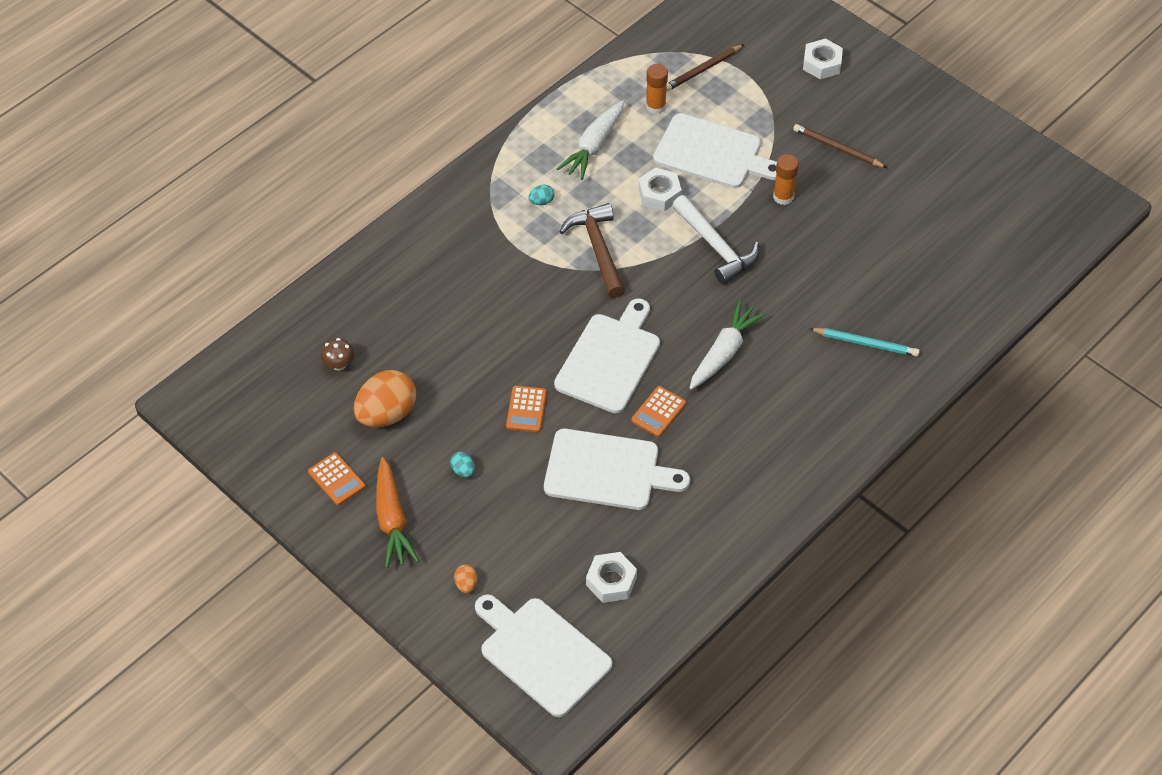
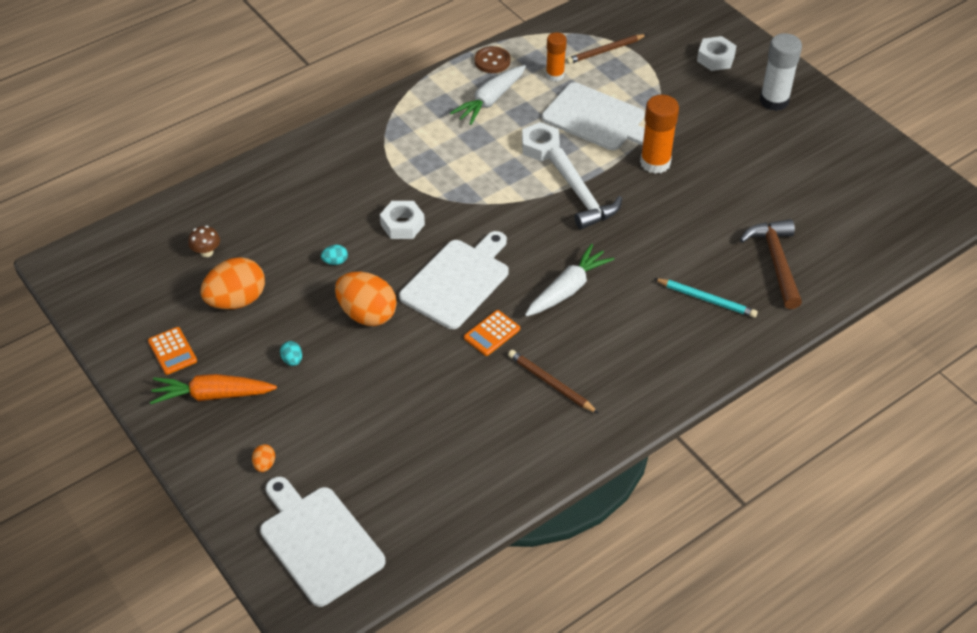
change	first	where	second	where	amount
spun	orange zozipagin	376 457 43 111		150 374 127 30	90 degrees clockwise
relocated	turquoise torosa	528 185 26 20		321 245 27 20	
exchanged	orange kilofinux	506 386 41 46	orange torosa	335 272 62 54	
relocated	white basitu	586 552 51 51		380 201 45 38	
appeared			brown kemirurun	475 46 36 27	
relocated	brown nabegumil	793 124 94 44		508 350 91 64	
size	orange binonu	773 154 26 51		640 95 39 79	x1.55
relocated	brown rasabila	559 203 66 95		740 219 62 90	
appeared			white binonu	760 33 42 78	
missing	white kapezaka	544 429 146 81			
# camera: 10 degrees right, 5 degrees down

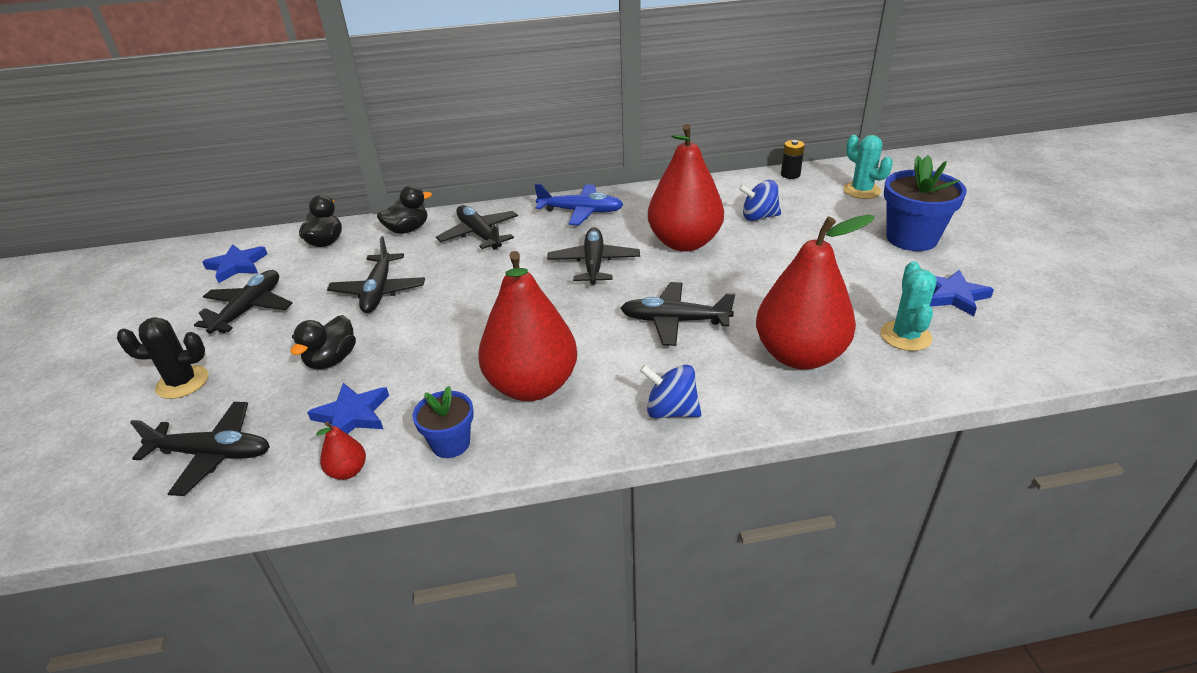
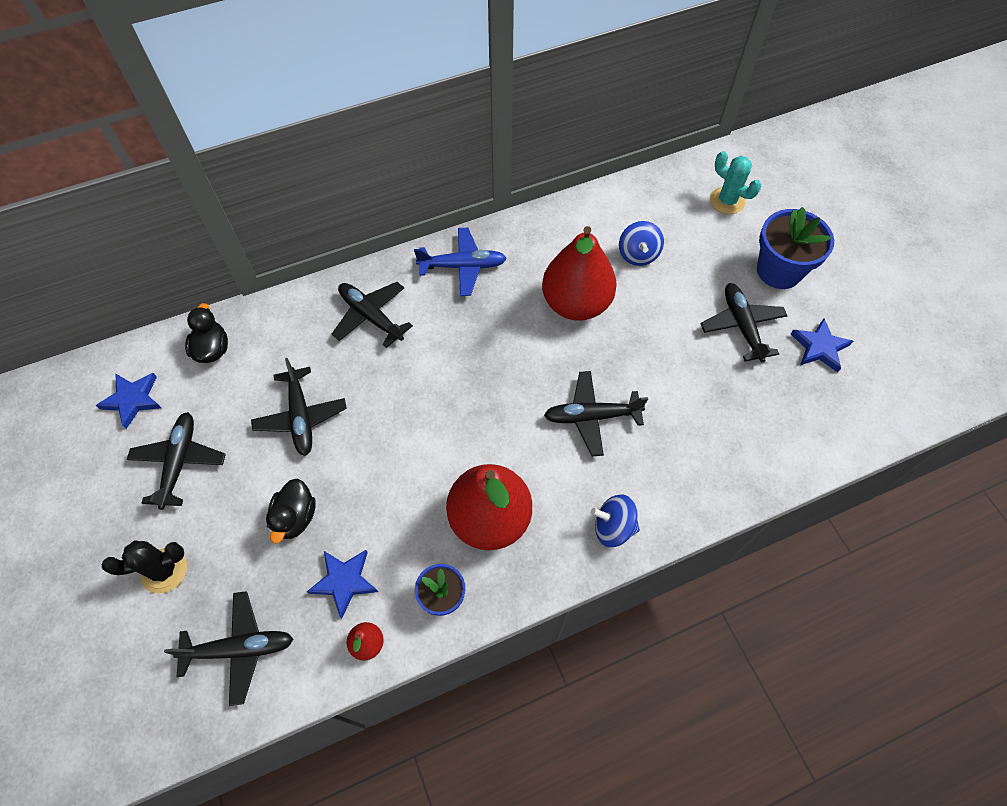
change	first	where	second	where	amount
spun	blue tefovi	739 180 42 41		619 221 45 45	75 degrees counterclockwise
relocated	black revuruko	547 227 93 58		700 283 87 79	
missing	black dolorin	377 185 55 49			
missing	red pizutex	756 214 119 155			
missing	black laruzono	781 140 24 39			
missing	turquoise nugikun	880 261 57 90			
# camera: 15 degrees left, 25 degrees up

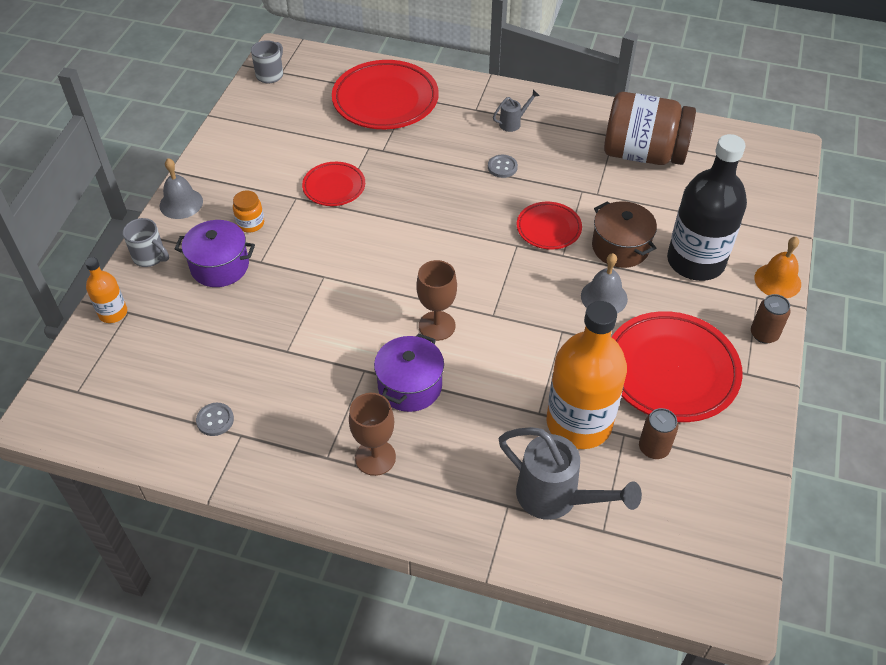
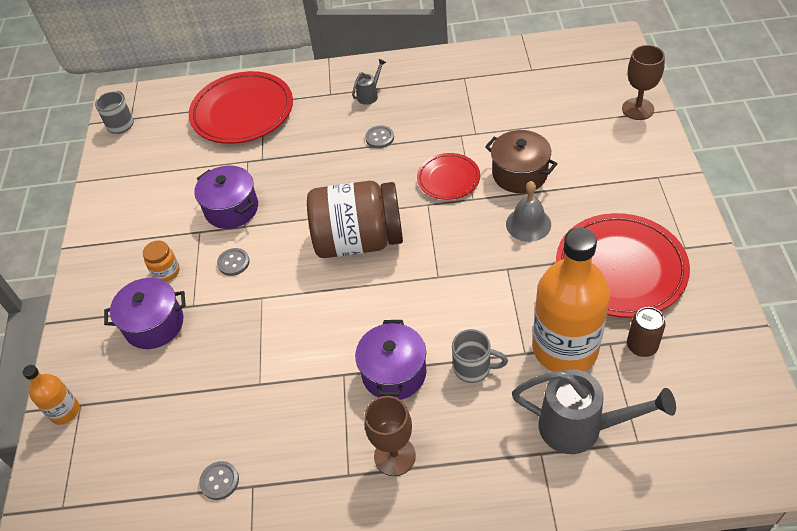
change	first	where	second	where	amount
exchanged	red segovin	302 162 63 44	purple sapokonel	194 166 64 63	
appeared			grey kemirurun	217 248 33 28	
relocated	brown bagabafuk	604 92 92 73		307 181 96 77	
relocated	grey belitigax	123 218 46 49		452 329 56 54	
relocated	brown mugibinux	416 260 41 81		622 45 43 75	
missing	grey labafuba	159 158 44 61			
missing	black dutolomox	667 134 80 147			
missing	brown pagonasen	751 294 40 50			
missing	orange labafuba	755 237 46 61			
# camera: 15 degrees left, 0 degrees up

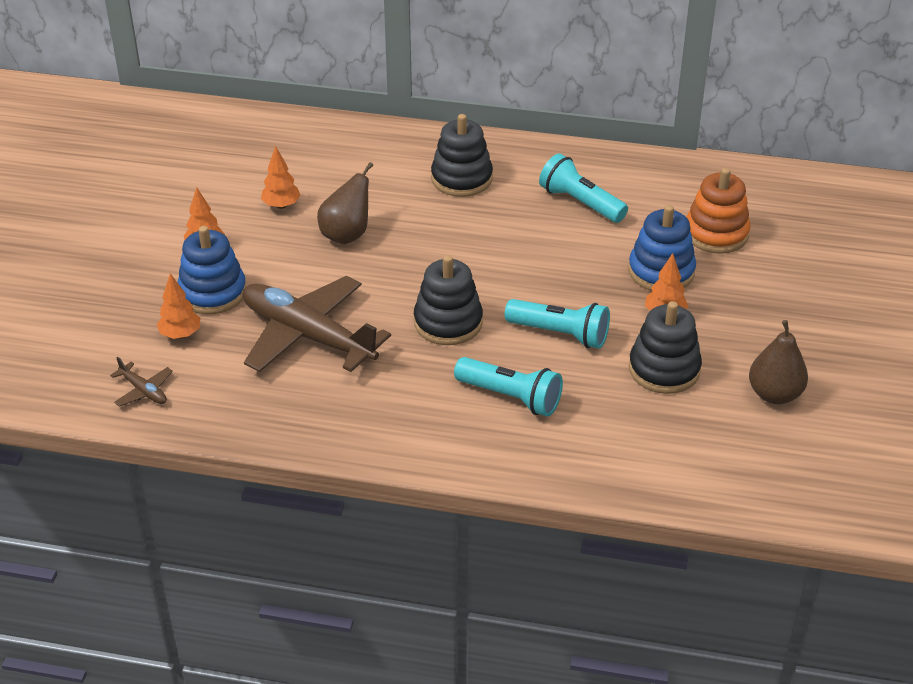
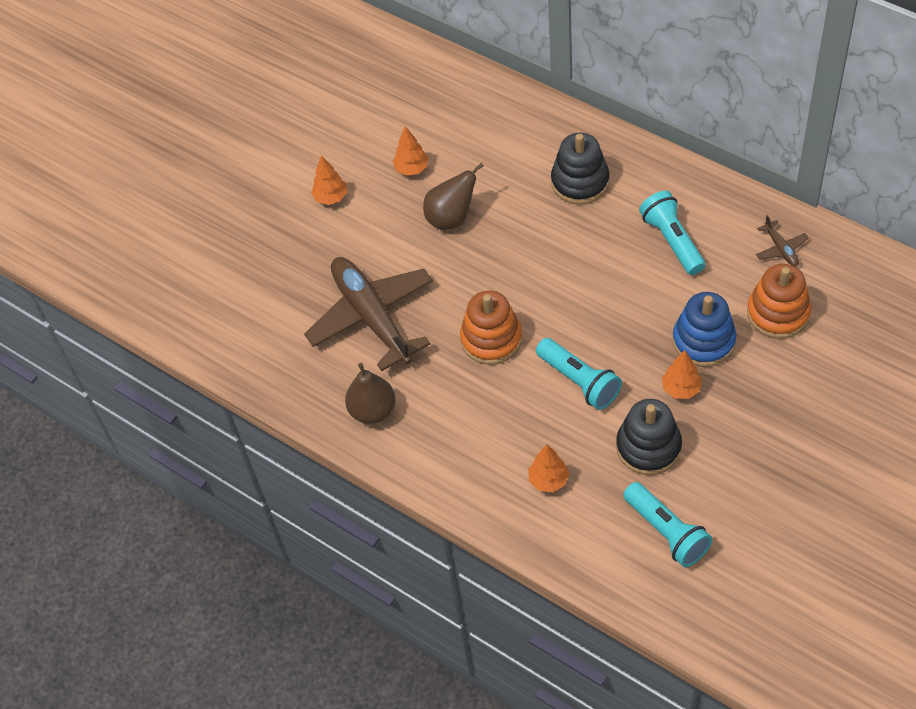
change	first	where	second	where	amount
relocated	brown pizutex	749 320 59 84		345 363 51 61	
colour	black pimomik	414 255 69 90	orange pimomik	460 290 62 75	
relocated	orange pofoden	157 273 43 66		528 444 41 48	
relocated	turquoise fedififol	454 357 109 59		623 482 89 85	
relocated	brown revuruko	110 357 63 50		756 215 53 52	
missing	blue pimomik	177 226 69 88			
# camera: 30 degrees right, 15 degrees up

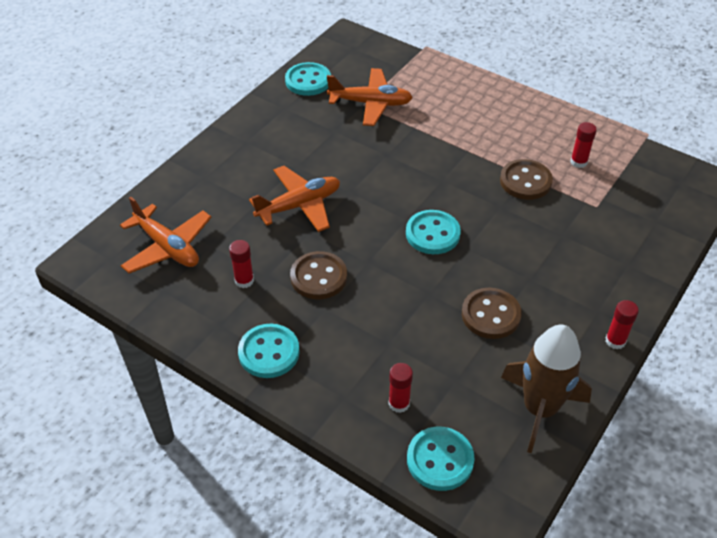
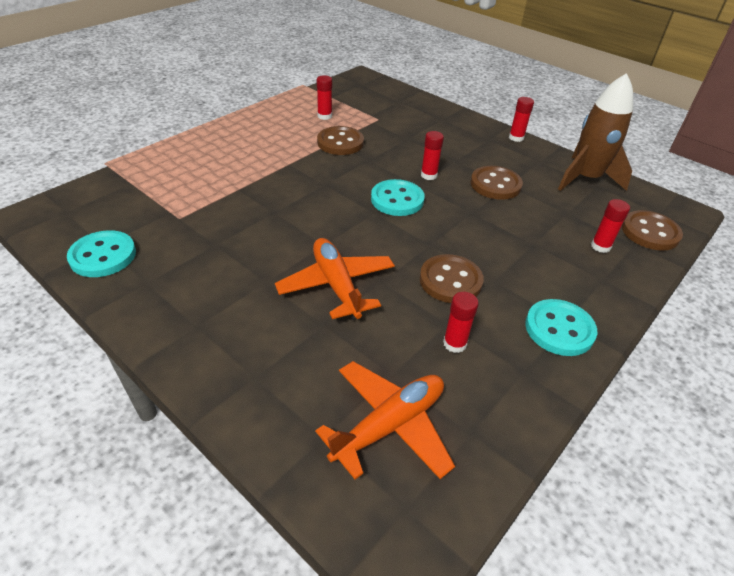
change	first	where	second	where	amount
appeared			red binonu	421 131 23 49	
colour	turquoise kemirurun	407 427 68 64	brown kemirurun	622 210 61 40	
missing	orange revuruko	327 68 86 58			
# camera: 85 degrees left, 5 degrees down

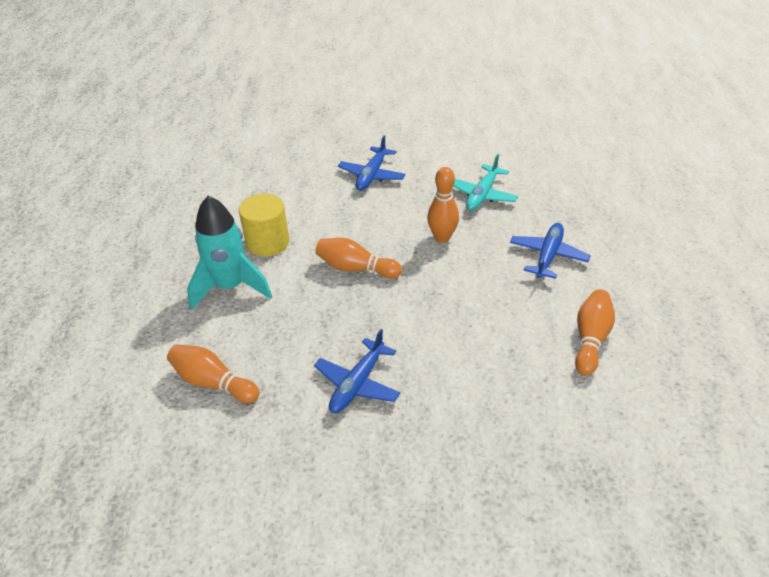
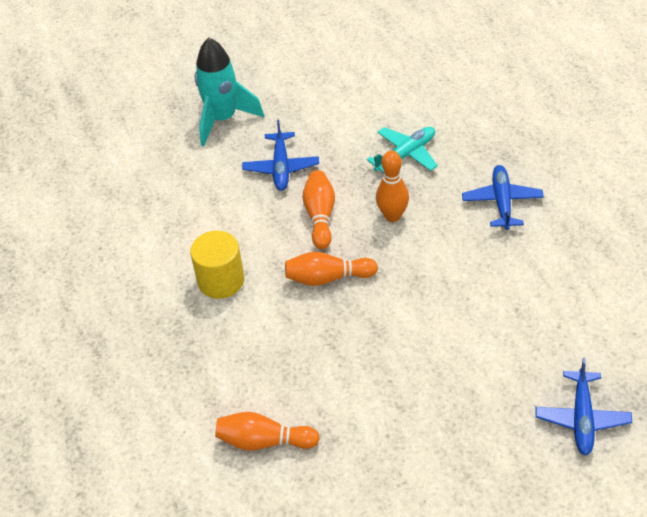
change	first	where	second	where	amount
relocated	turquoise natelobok	187 196 85 114		194 38 70 108	
relocated	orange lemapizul	575 289 40 87		302 170 33 79	
spun	turquoise revuruko	453 154 65 57		367 127 71 46	135 degrees counterclockwise
relocated	blue revuruko	314 329 86 84		536 358 96 98	
# camera: 20 degrees left, 5 degrees up

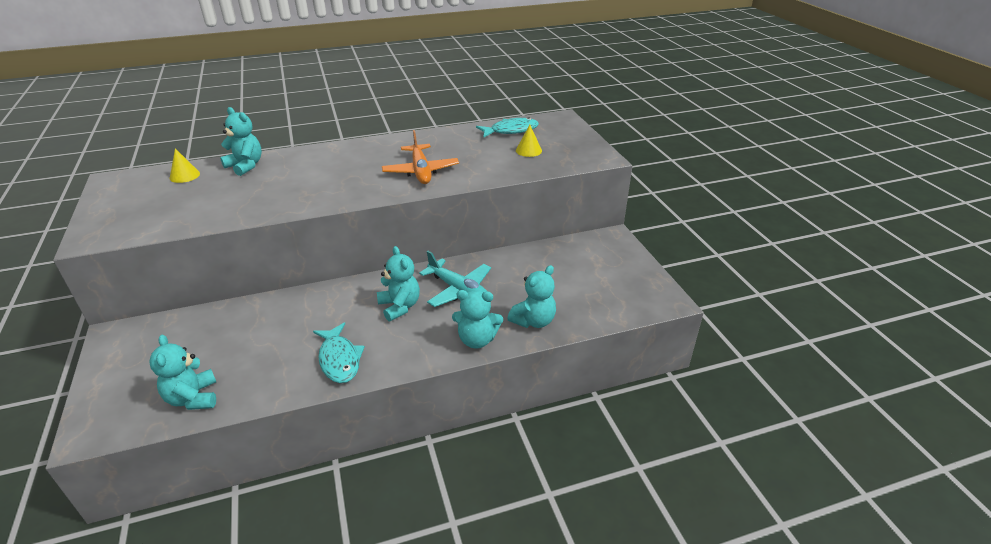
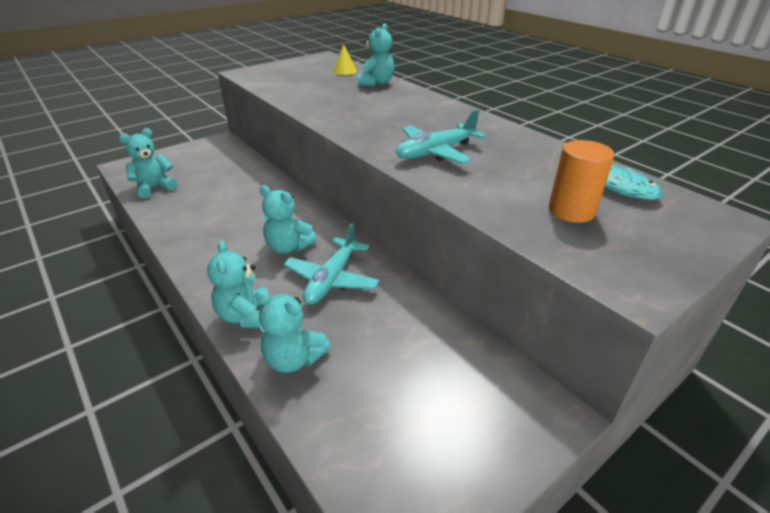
change	first	where	second	where	amount
spun	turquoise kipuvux	377 246 43 75		260 185 57 69	75 degrees clockwise
colour	orange revuruko	382 130 77 54	turquoise revuruko	396 109 90 55	
exchanged	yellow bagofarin	516 125 26 32	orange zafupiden	549 140 65 83	
missing	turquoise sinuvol	313 322 52 61			
# camera: 70 degrees right, 0 degrees up

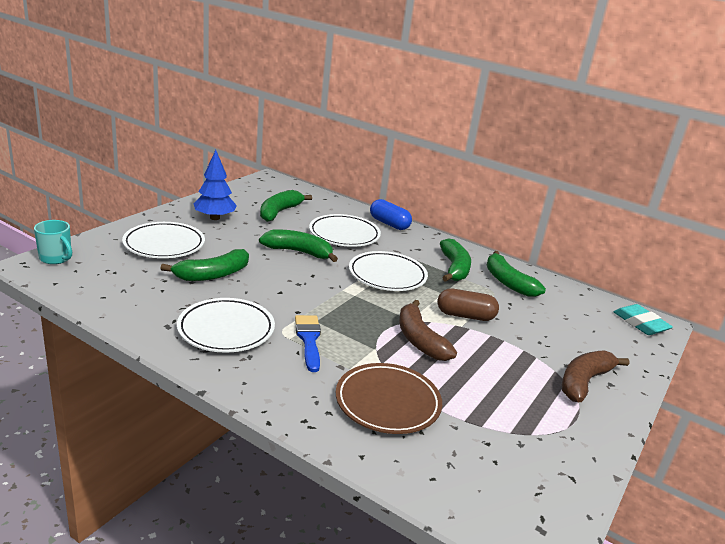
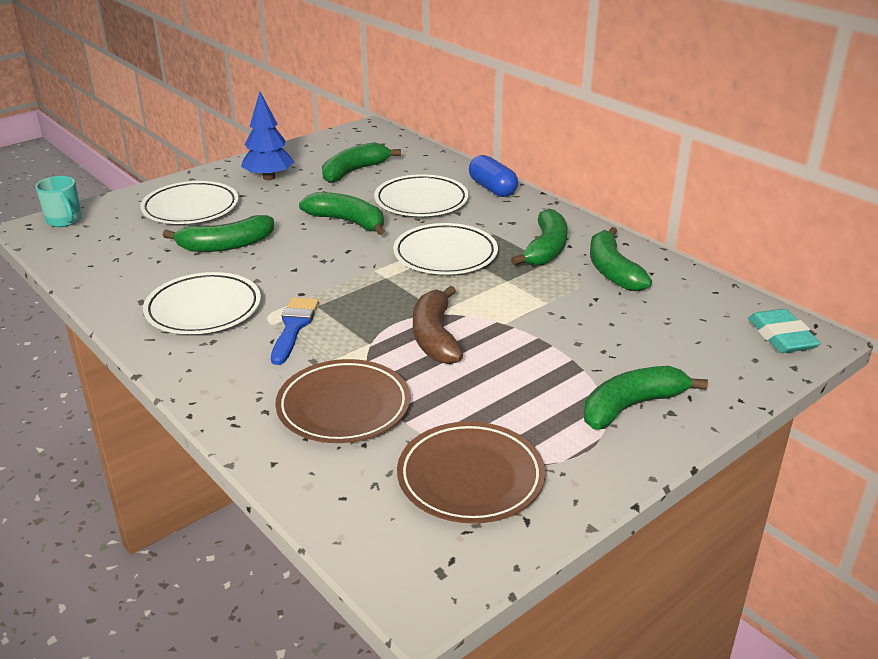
change	first	where	second	where	amount
appeared			brown segovin	397 421 148 103	
colour	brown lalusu	562 350 67 52	green lalusu	584 366 124 64	
missing	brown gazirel	438 289 61 32			
# camera: 20 degrees right, 5 degrees up

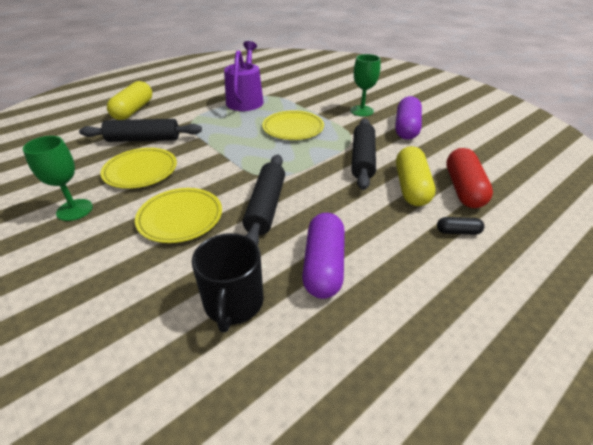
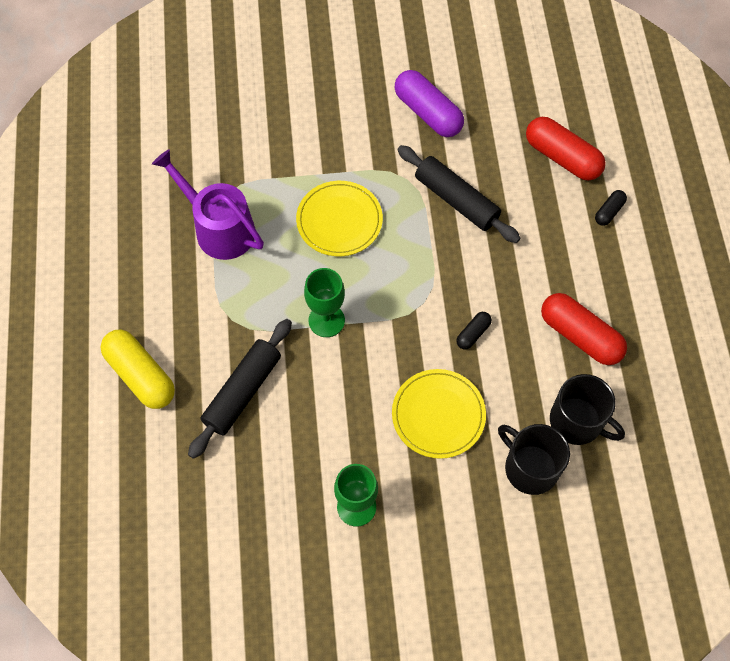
change	first	where	second	where	amount
relocated	green mugibinux	350 54 31 63		304 268 41 69	
exchanged	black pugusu	242 154 43 91	black gazirel	456 312 36 38	
appeared			black belitigax	498 424 72 71	
colour	purple gazirel	302 213 43 86	red gazirel	541 293 86 72	
missing	yellow segovin	100 148 77 41			
missing	yellow gazirel	396 146 39 60			
# camera: 55 degrees left, 25 degrees up

